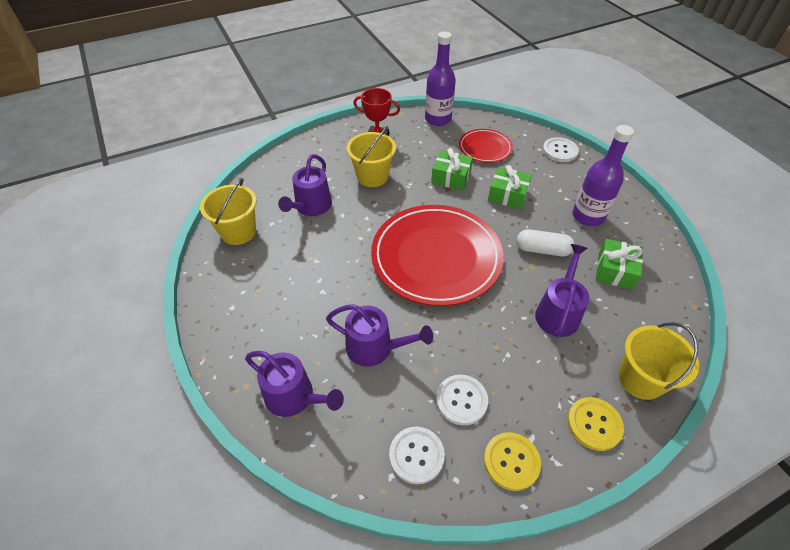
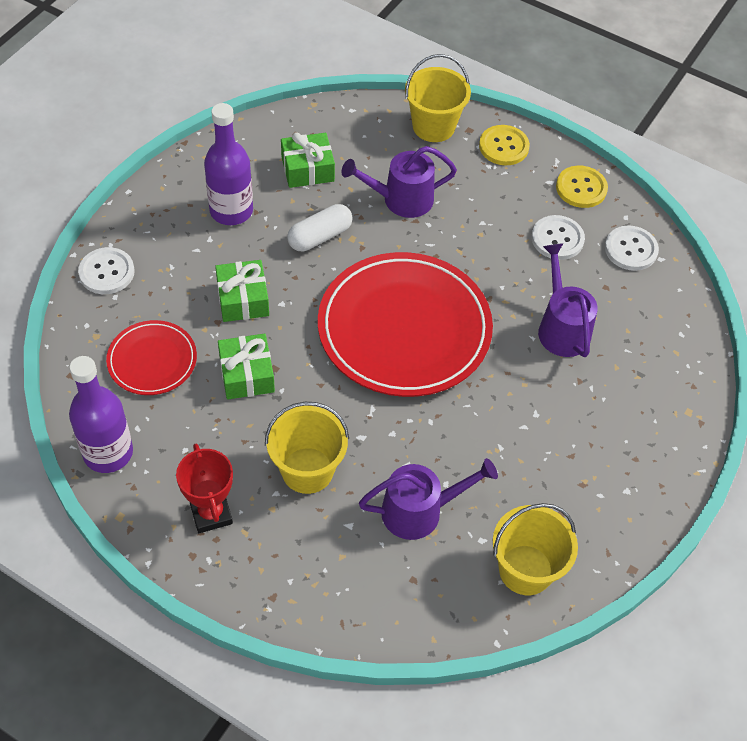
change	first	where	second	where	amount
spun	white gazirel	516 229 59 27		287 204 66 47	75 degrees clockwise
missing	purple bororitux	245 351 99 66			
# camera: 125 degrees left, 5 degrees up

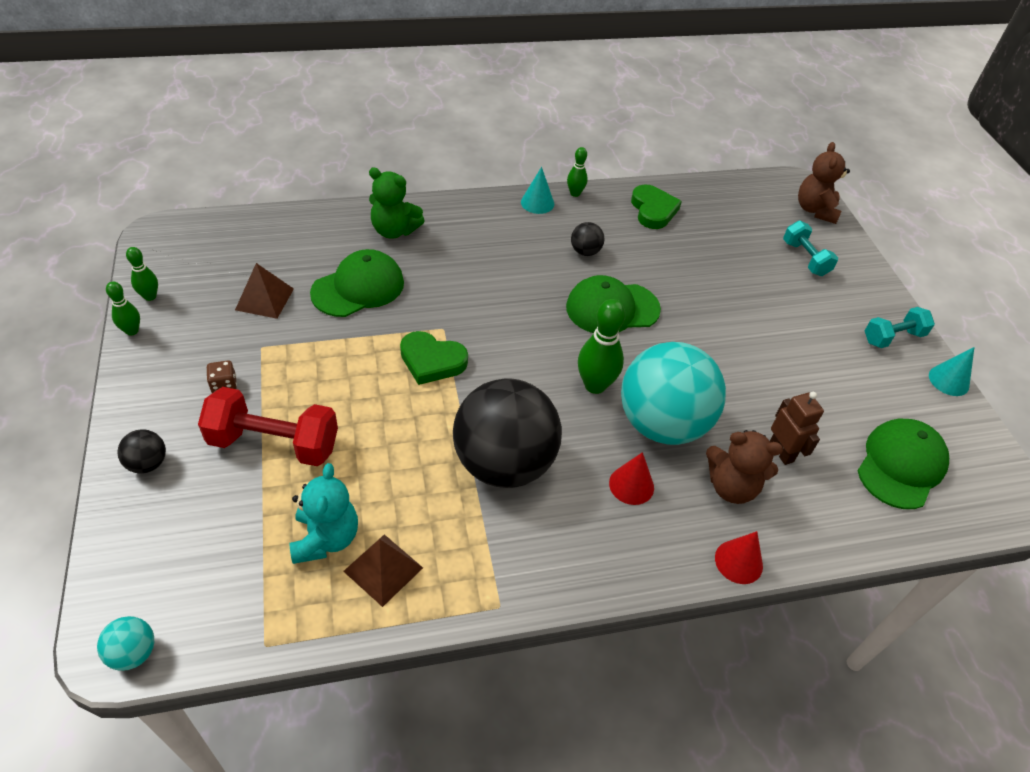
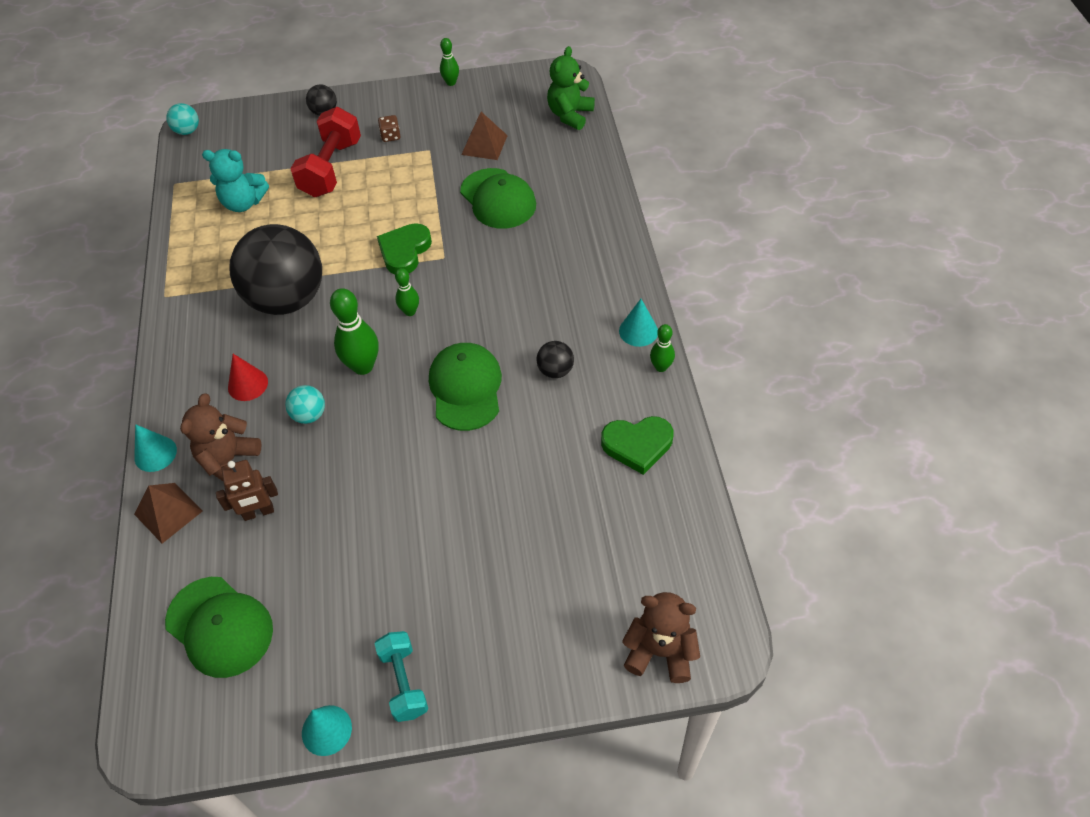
change	first	where	second	where	amount
colour	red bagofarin	715 531 48 53	turquoise bagofarin	134 424 43 48	
relocated	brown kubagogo	343 534 80 73		134 483 69 60	
size	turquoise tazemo	621 342 105 103		285 385 40 39	x0.40
relocated	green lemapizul	126 247 32 54		395 268 24 48	
relocated	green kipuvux	369 167 56 72		547 46 48 84	
missing	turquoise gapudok	783 221 55 55			
# camera: 100 degrees right, 5 degrees up

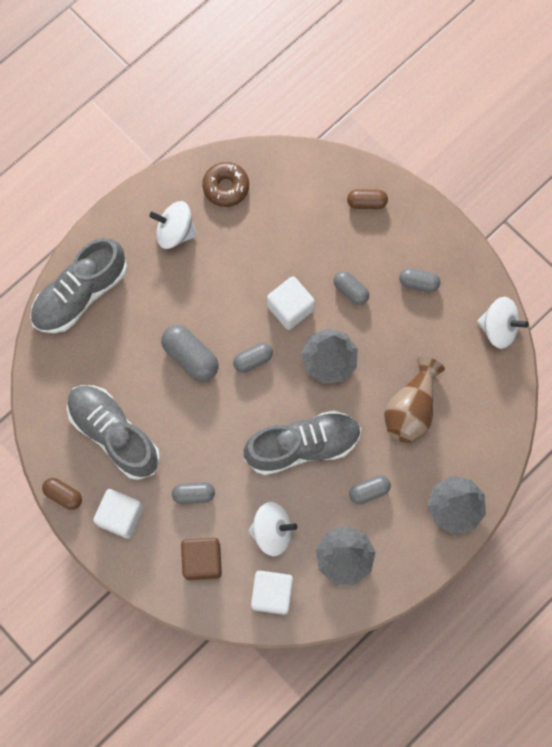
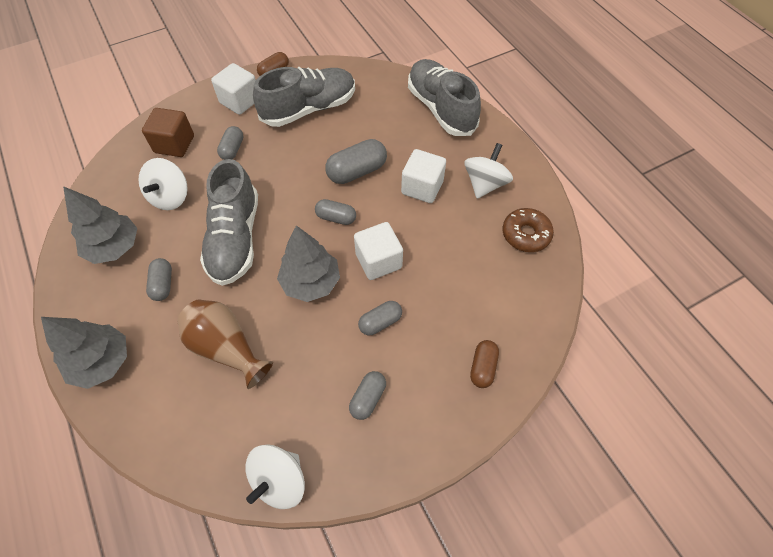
change	first	where	second	where	amount
spun	grey gazirel	233 343 40 30		315 199 41 26	60 degrees counterclockwise
relocated	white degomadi	251 571 42 44		401 149 45 54	
# camera: 105 degrees right, 15 degrees down

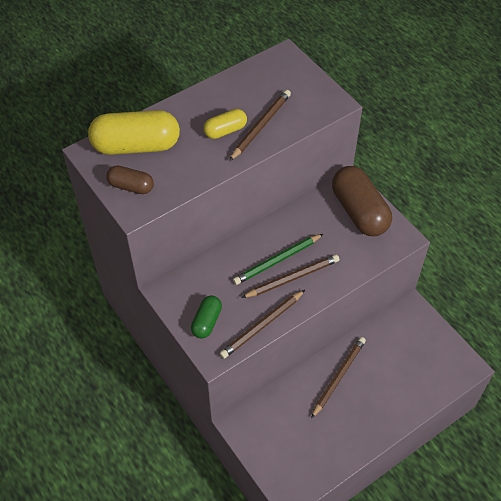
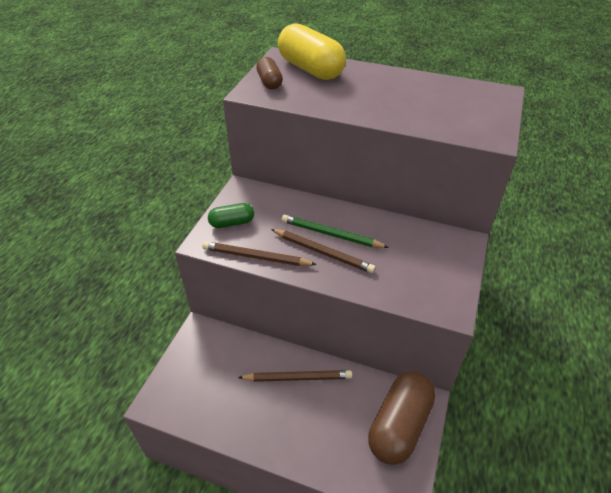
change	first	where	second	where	amount
relocated	brown gazirel	332 166 60 70		368 371 67 94	
missing	yellow gazirel	203 109 44 30			
missing	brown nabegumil	229 90 62 71			
# camera: 55 degrees right, 10 degrees down

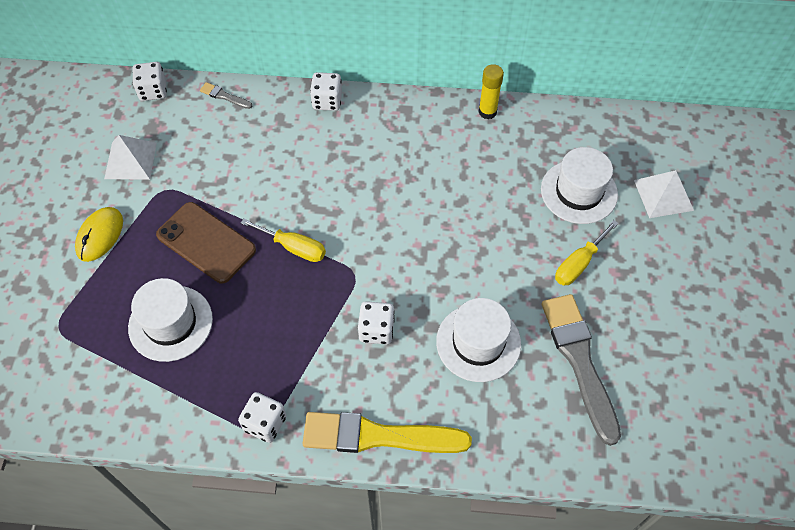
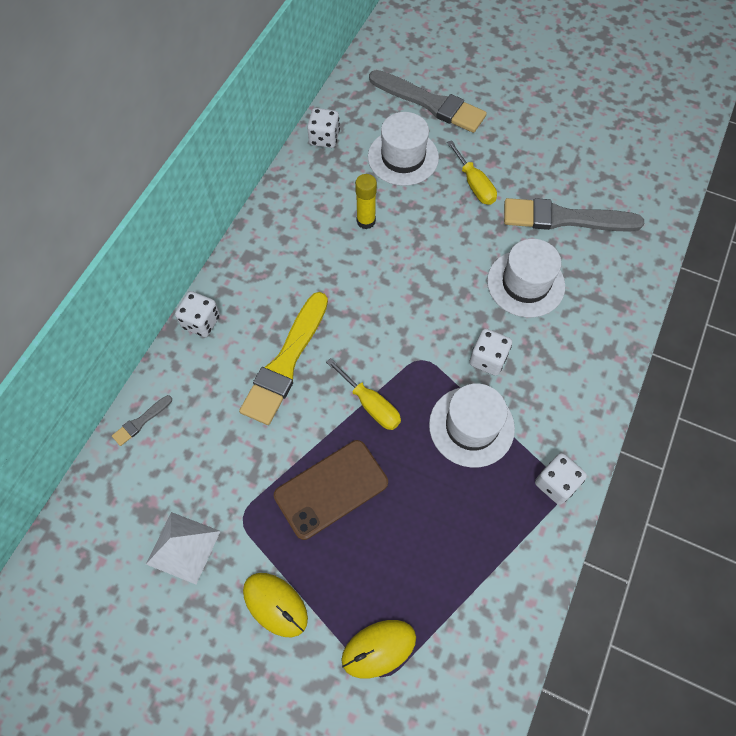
change	first	where	second	where	amount
relocated	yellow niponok	303 412 169 41		239 292 89 133	
relocated	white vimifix	132 62 35 39		307 108 33 40	
spun	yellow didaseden	241 218 85 44		326 358 75 72	90 degrees clockwise
appeared			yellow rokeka	341 620 75 58	
relocated	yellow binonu	479 64 25 55		355 174 22 55	
exchanged	white kubagogo	634 170 60 48	grey niponok	369 70 118 63	
relocated	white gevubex	128 278 85 84		429 383 86 85	
# camera: 70 degrees left, 5 degrees up

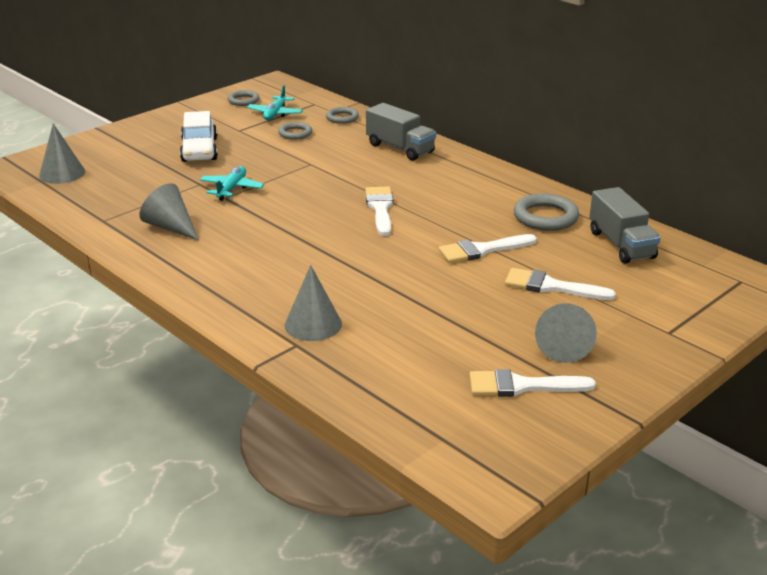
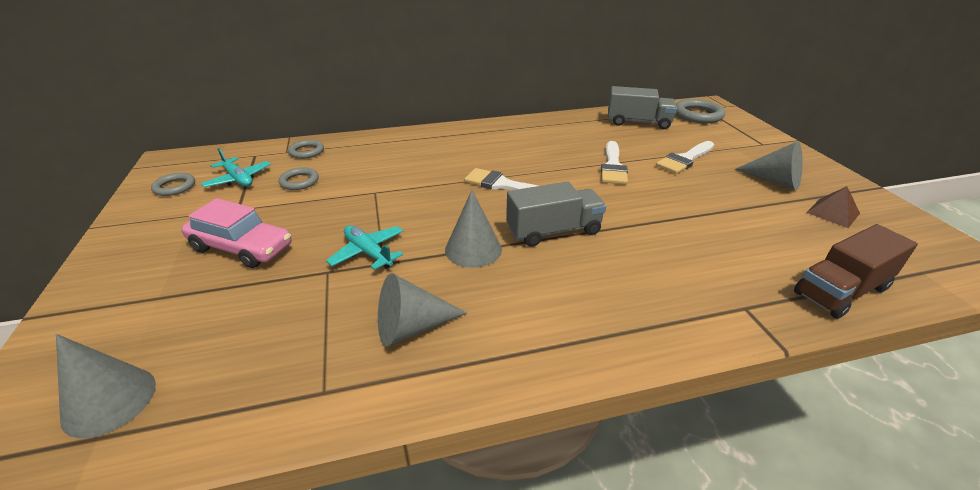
change	first	where	second	where	amount
colour	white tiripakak	180 111 38 51	pink tiripakak	181 198 110 70	
relocated	grey bagofarin	285 265 57 76		445 190 57 78	
relocated	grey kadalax	366 103 70 58		506 182 100 65	
relocated	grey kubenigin	514 193 65 38		676 99 49 24	
appeared			brown kadalax	794 224 124 95	
exchanged	white niponok	469 369 127 28	brown kubagogo	806 186 54 42	
# camera: 60 degrees left, 5 degrees up

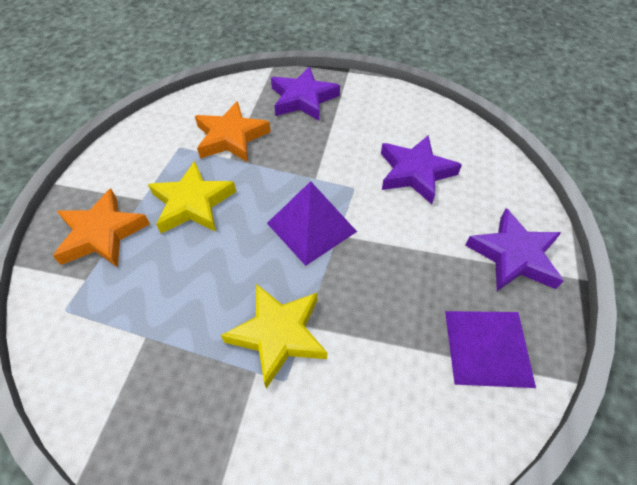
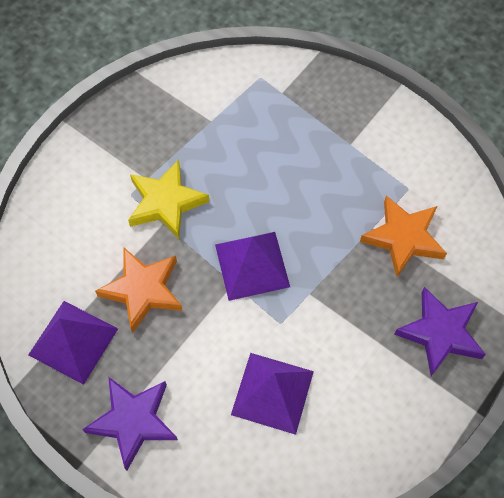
change	first	where	second	where	amount
relocated	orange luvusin	53 189 97 78		95 248 88 85	
exchanged	purple luvusin	381 135 81 69	purple kubagogo	231 353 83 82	
missing	yellow luvusin	148 161 88 72			
# camera: 115 degrees right, 10 degrees up

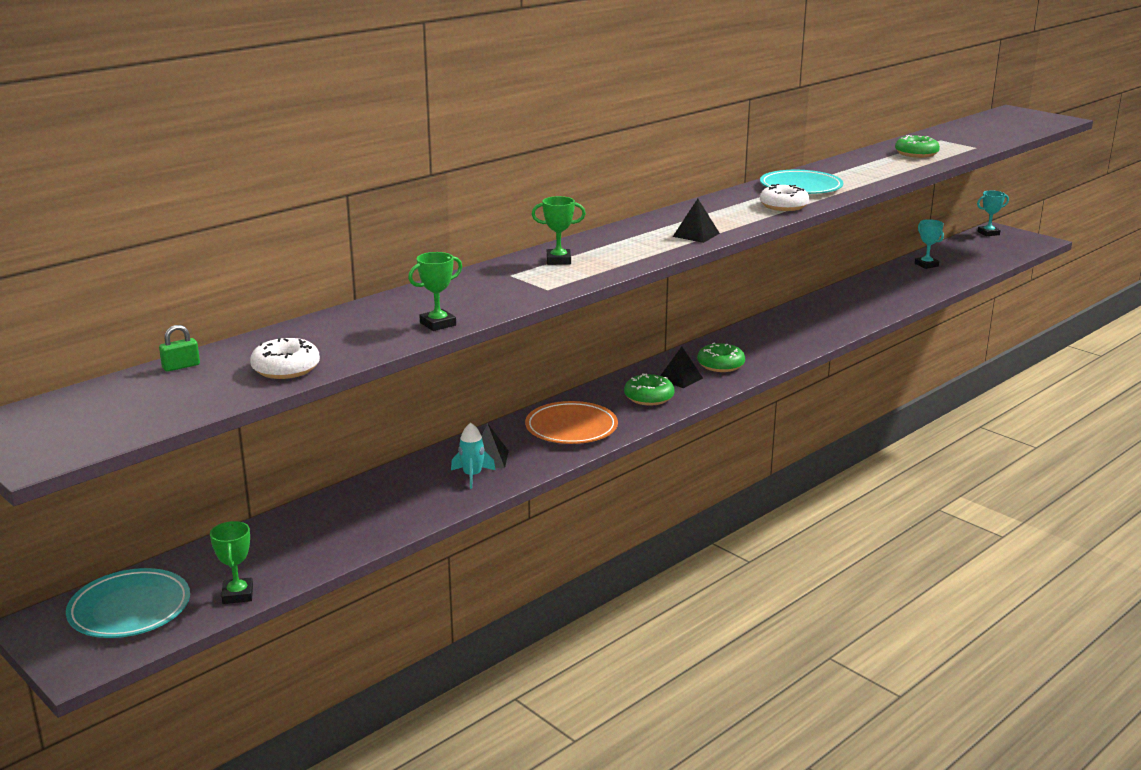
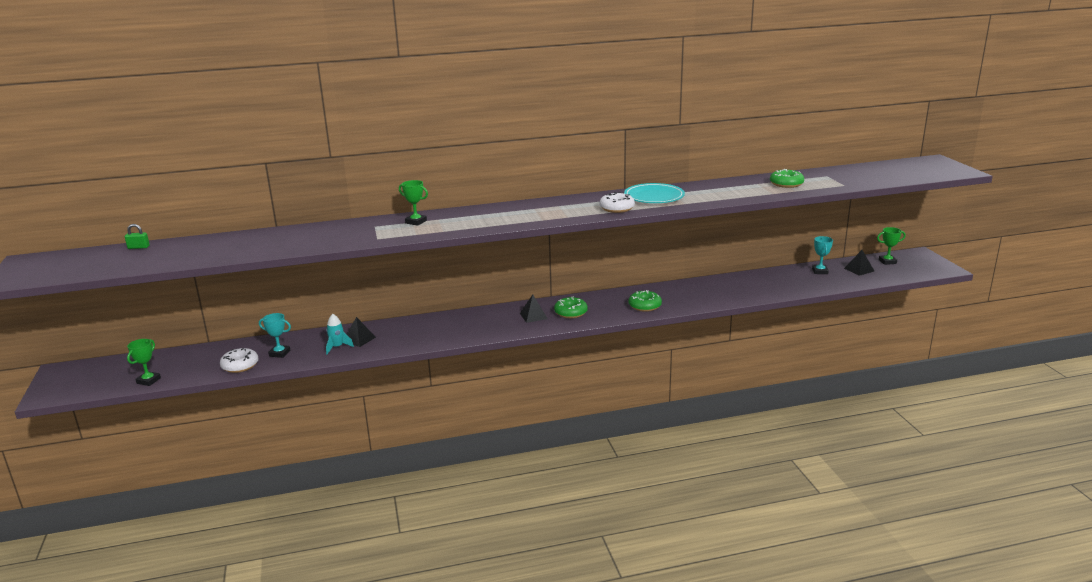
change	first	where	second	where	amount
relocated	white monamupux	250 338 70 41		220 348 39 25	
relocated	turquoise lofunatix	977 190 32 46		259 313 32 45	
relocated	green monamupux	624 373 50 33		629 290 33 22	
relocated	black kubagogo	673 199 47 44		844 250 30 26	
relocated	green lofunatix	408 252 54 79		877 227 29 38	
missing	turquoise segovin	66 568 124 70			
missing	orange segovin	525 401 93 43			
# camera: 30 degrees right, 0 degrees up

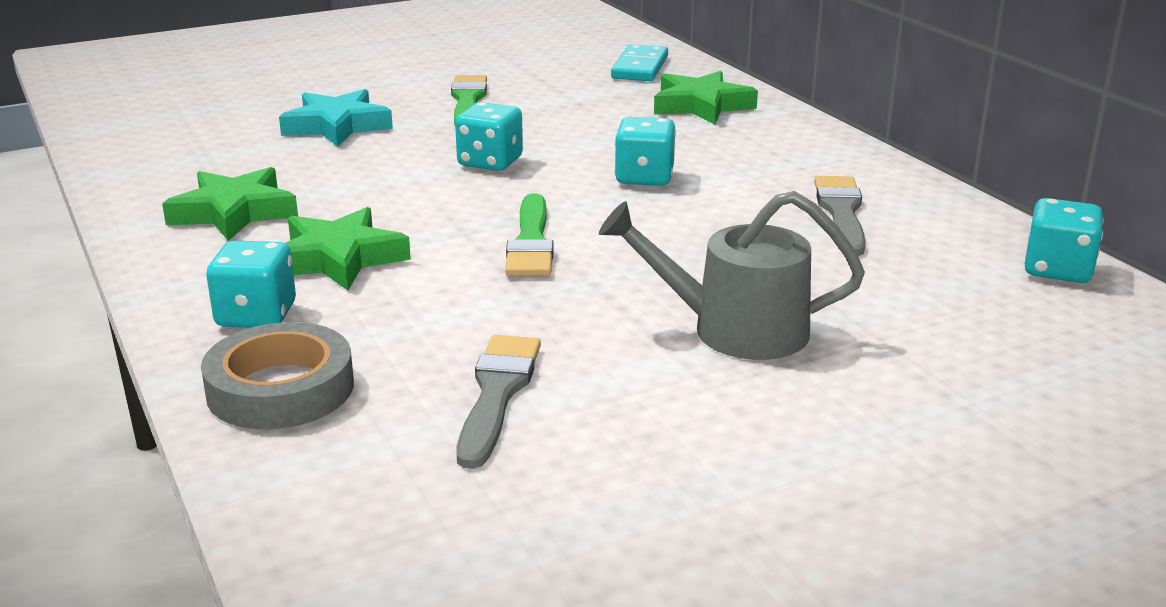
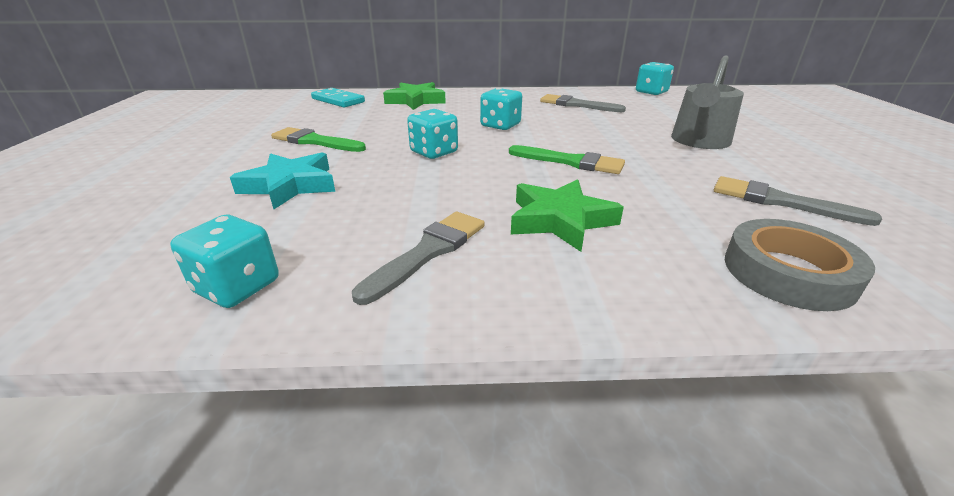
change	first	where	second	where	amount
relocated	turquoise vimifix	206 240 90 88		170 215 109 93	
exchanged	green luvusin	162 167 136 74	grey niponok	352 212 133 93	
# camera: 65 degrees left, 5 degrees up

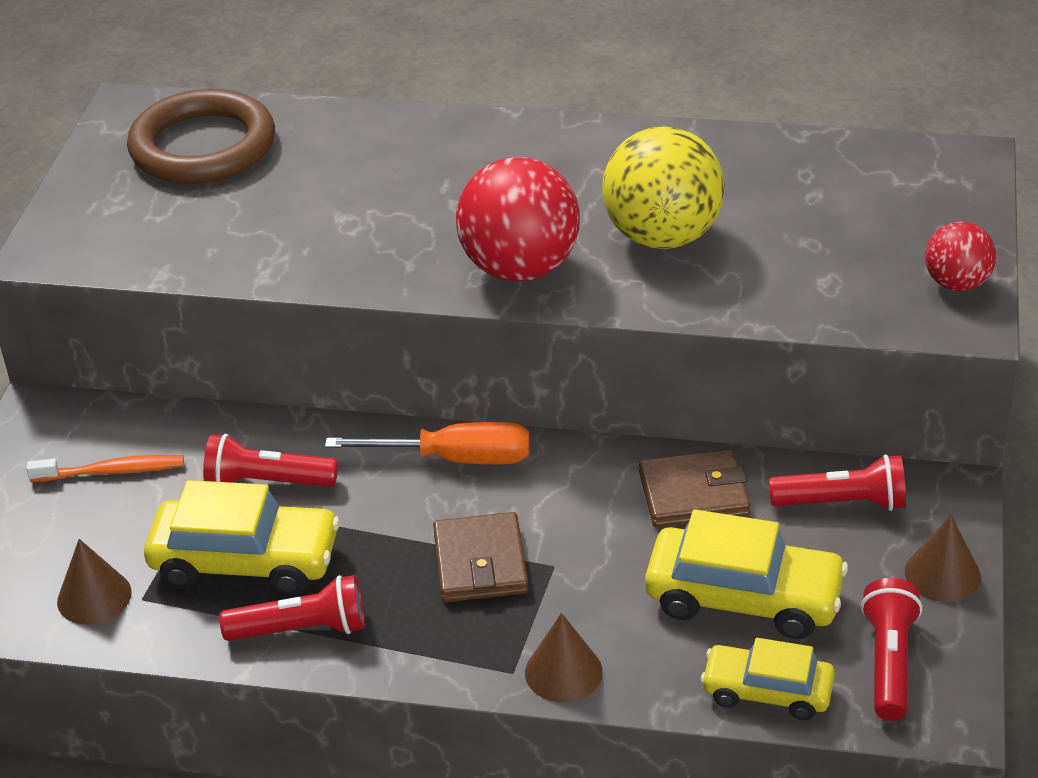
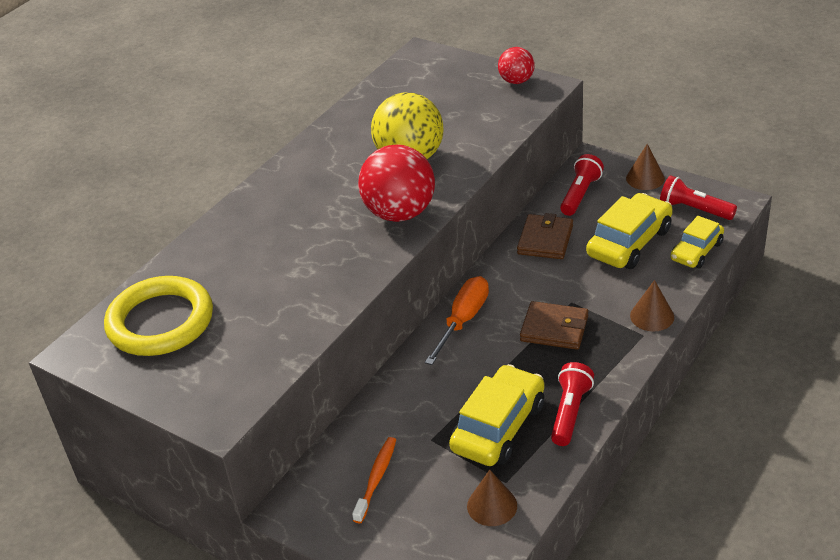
change	first	where	second	where	amount
colour	brown kubenigin	127 89 148 95	yellow kubenigin	104 276 109 80	
missing	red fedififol	203 434 135 53			
# camera: 65 degrees left, 0 degrees up

